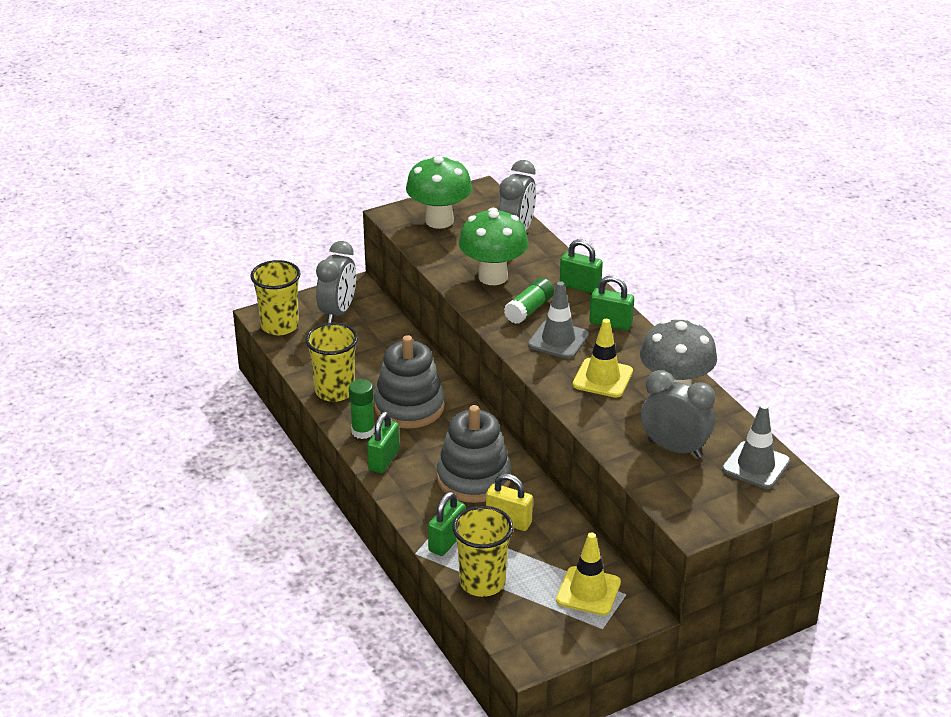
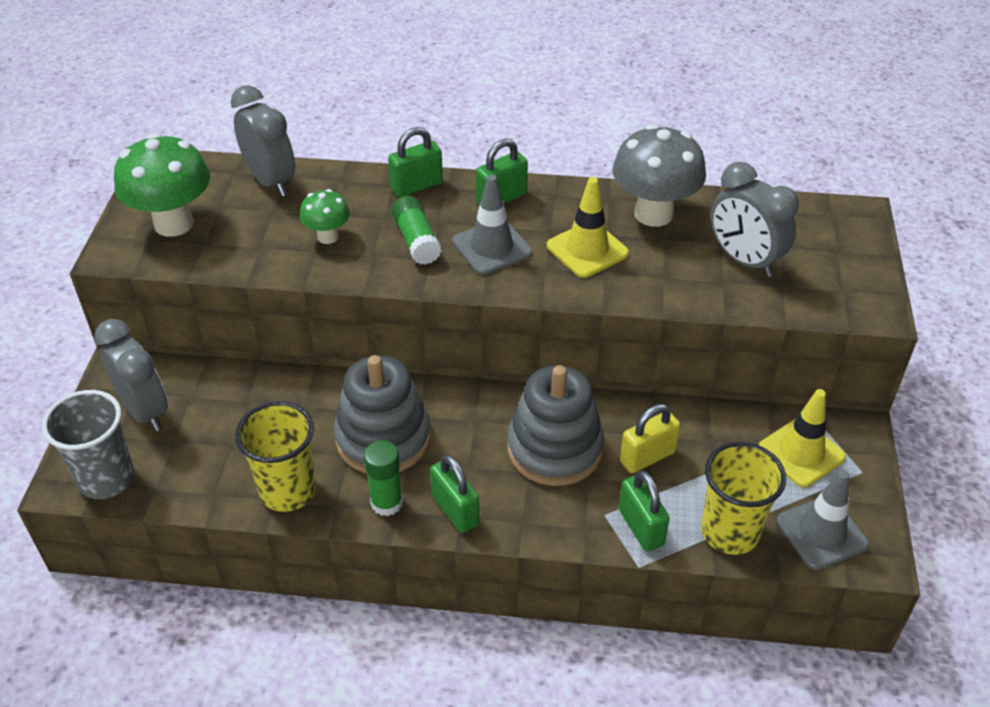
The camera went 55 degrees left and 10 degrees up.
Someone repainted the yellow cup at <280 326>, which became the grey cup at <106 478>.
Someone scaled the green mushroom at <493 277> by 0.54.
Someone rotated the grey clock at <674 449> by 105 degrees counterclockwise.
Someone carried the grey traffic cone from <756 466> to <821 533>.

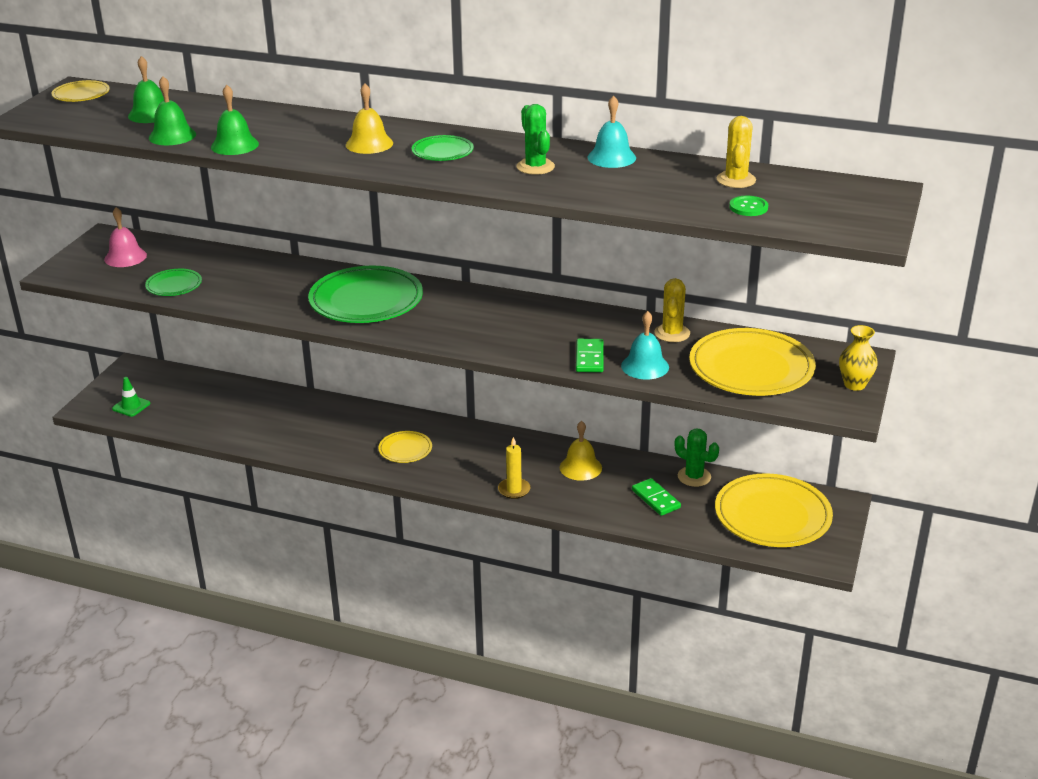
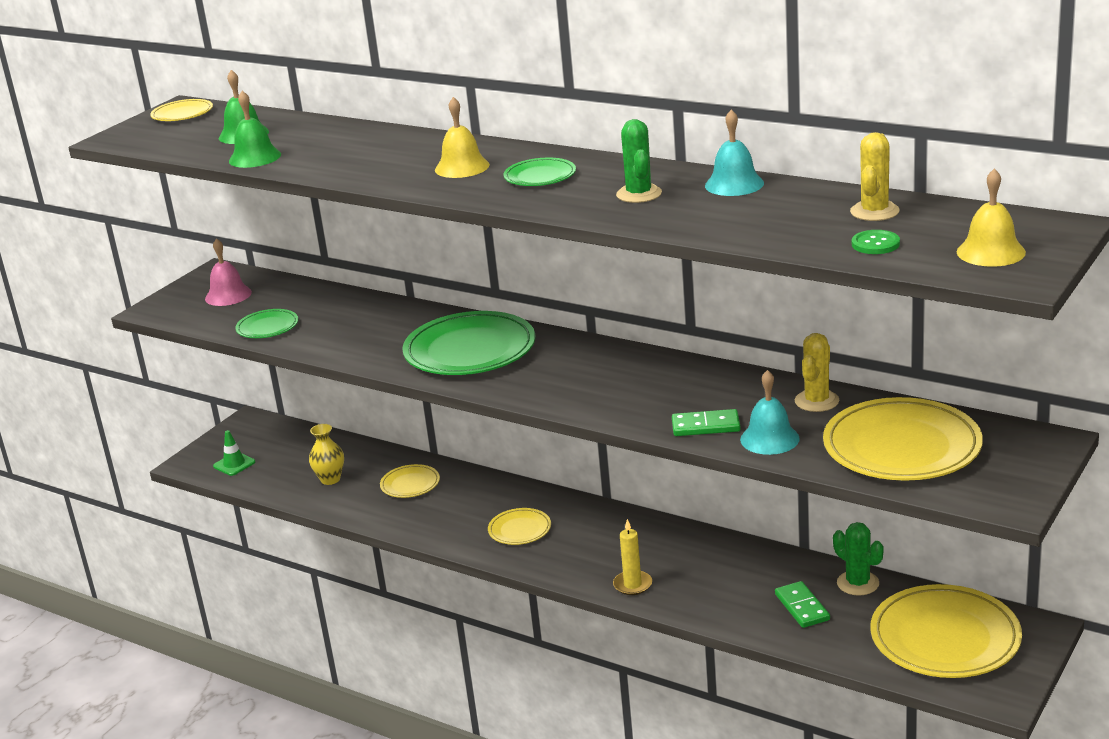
The camera went 15 degrees right and 5 degrees down.
Someone carried the yellow vase from <854 384> to <330 479>.
Someone put down the yellow plate at <410 484>.
Someone rotated the green domino at <589 358> by 75 degrees clockwise.
Someone carried the yellow bell from <580 467> to <990 252>.
Someone took away the green bell at <234 145>.

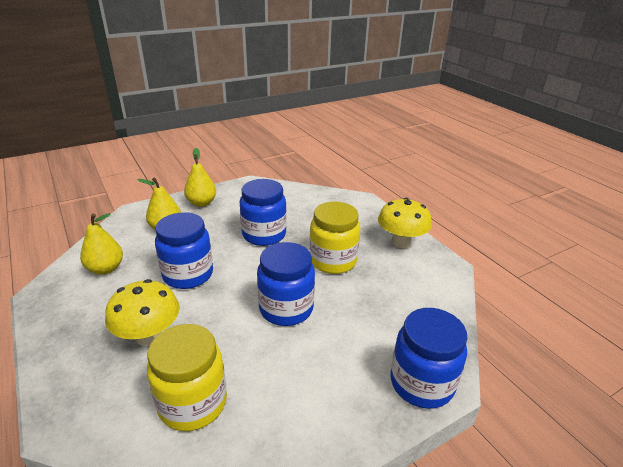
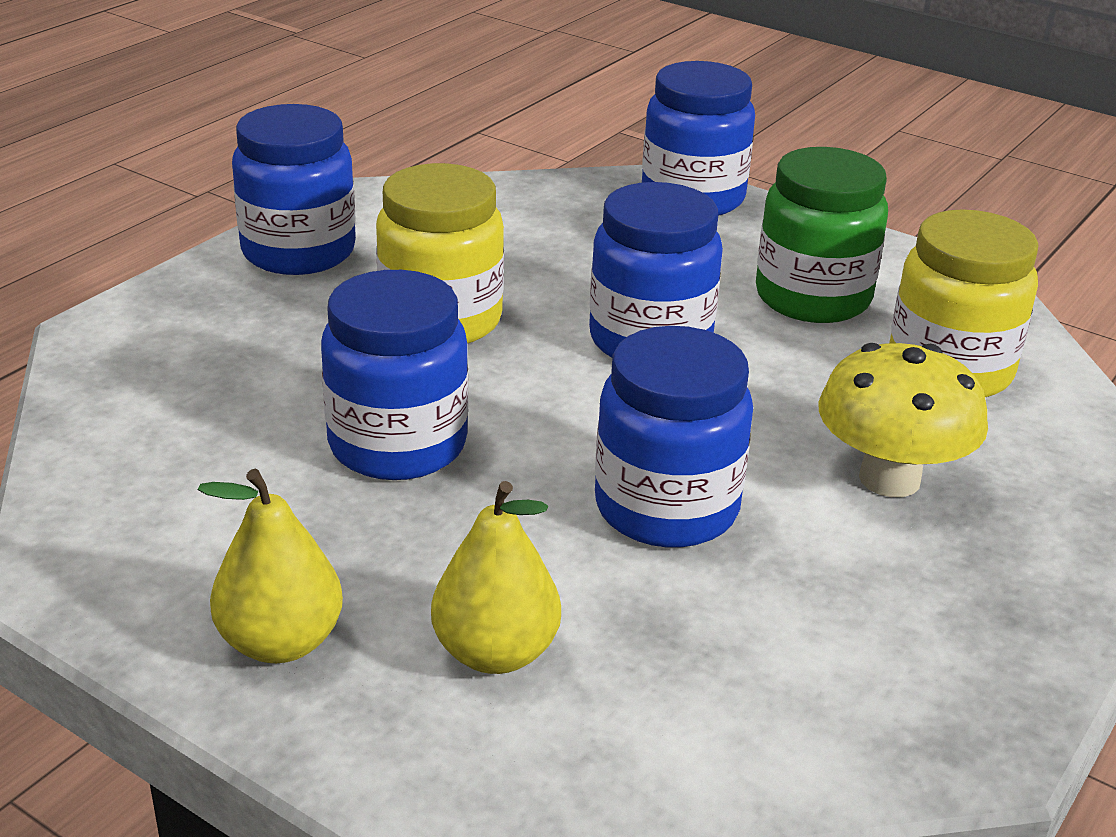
The camera went 115 degrees left and 0 degrees up.
Someone swapped the yellow mushroom at <401 242> for the blue jar at <298 252>.
Someone put down the green jar at <812 298>.
Someone took away the yellow pear at <105 269>.

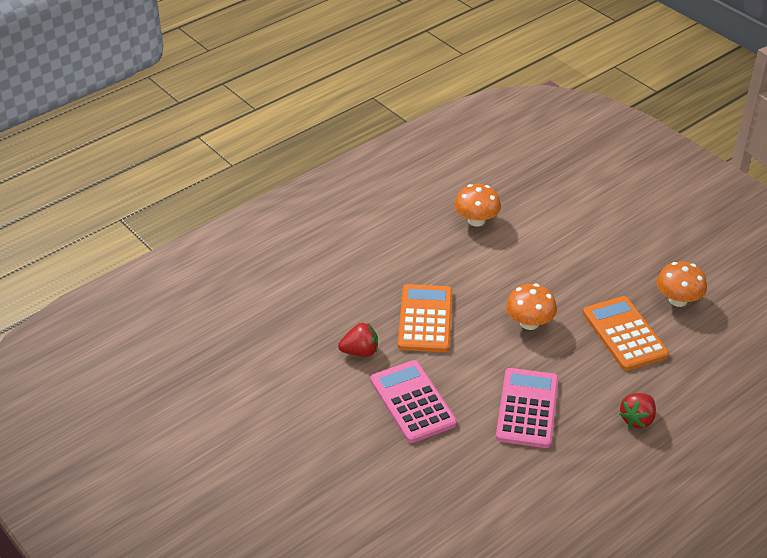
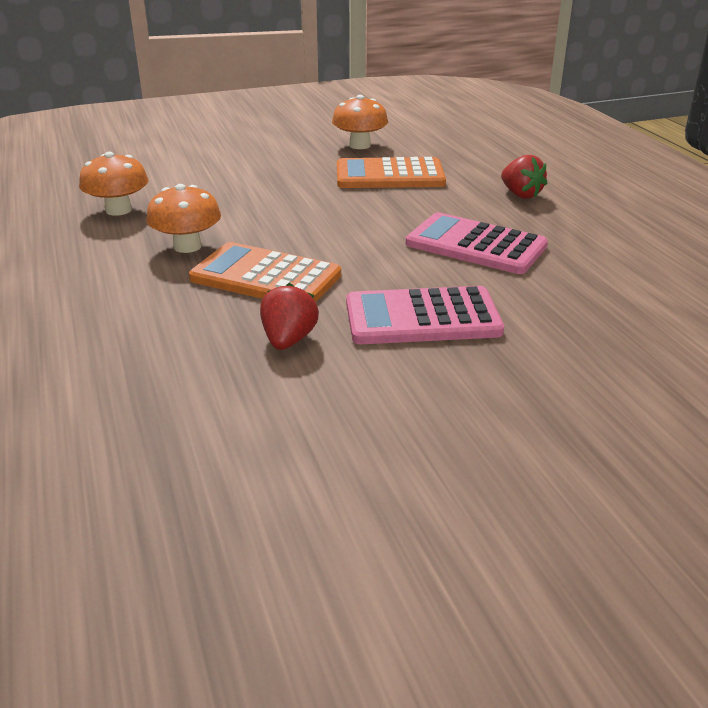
The camera went 70 degrees left and 10 degrees down.
Someone carried the orange mushroom from <529 323> to <187 246>.

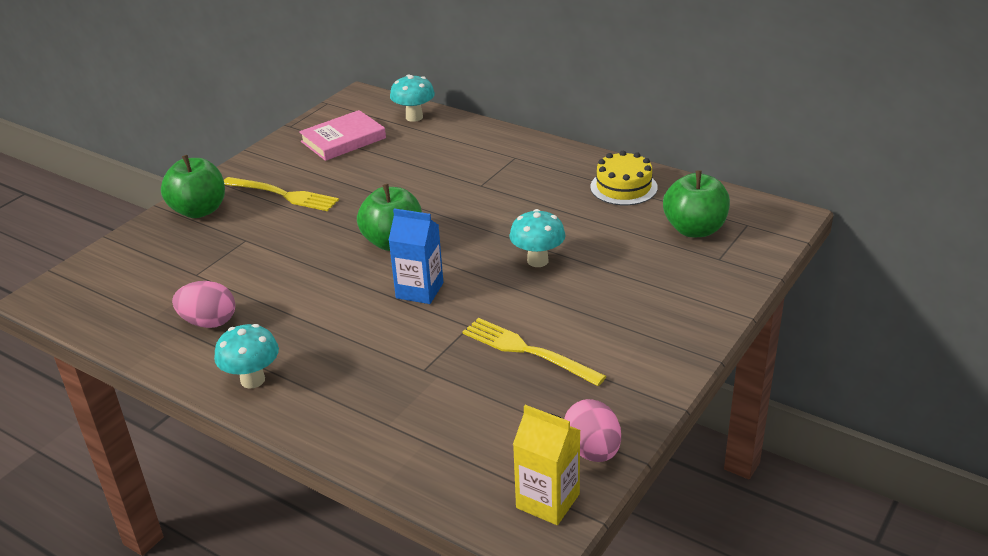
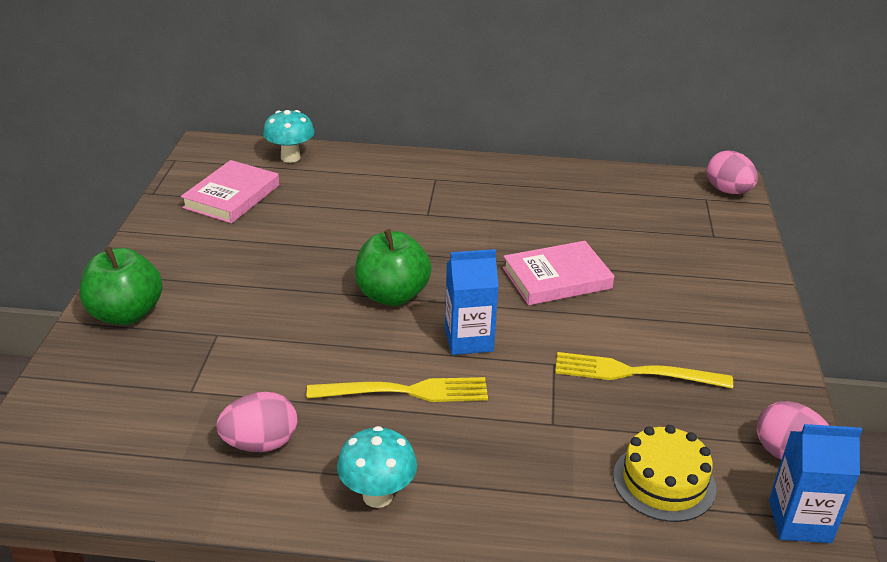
The camera went 30 degrees left and 0 degrees up.
Someone carried the yellow fork from <284 195> to <407 391>.
Someone swapped the turquoise mushroom at <537 261> for the pink book at <557 278>.
Someone carried the yellow cake from <623 187> to <664 482>.
Someone put down the pink egg at <728 191>.
Someone repainted the yellow carton at <548 501>, which became the blue carton at <799 521>.
Someone took away the green apple at <694 229>.

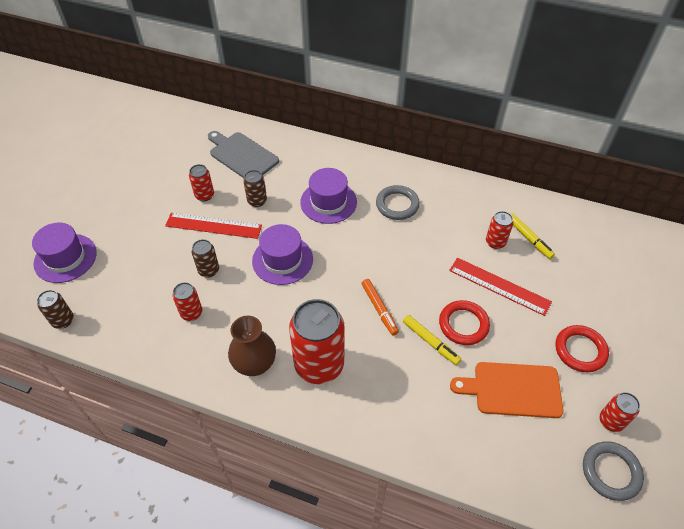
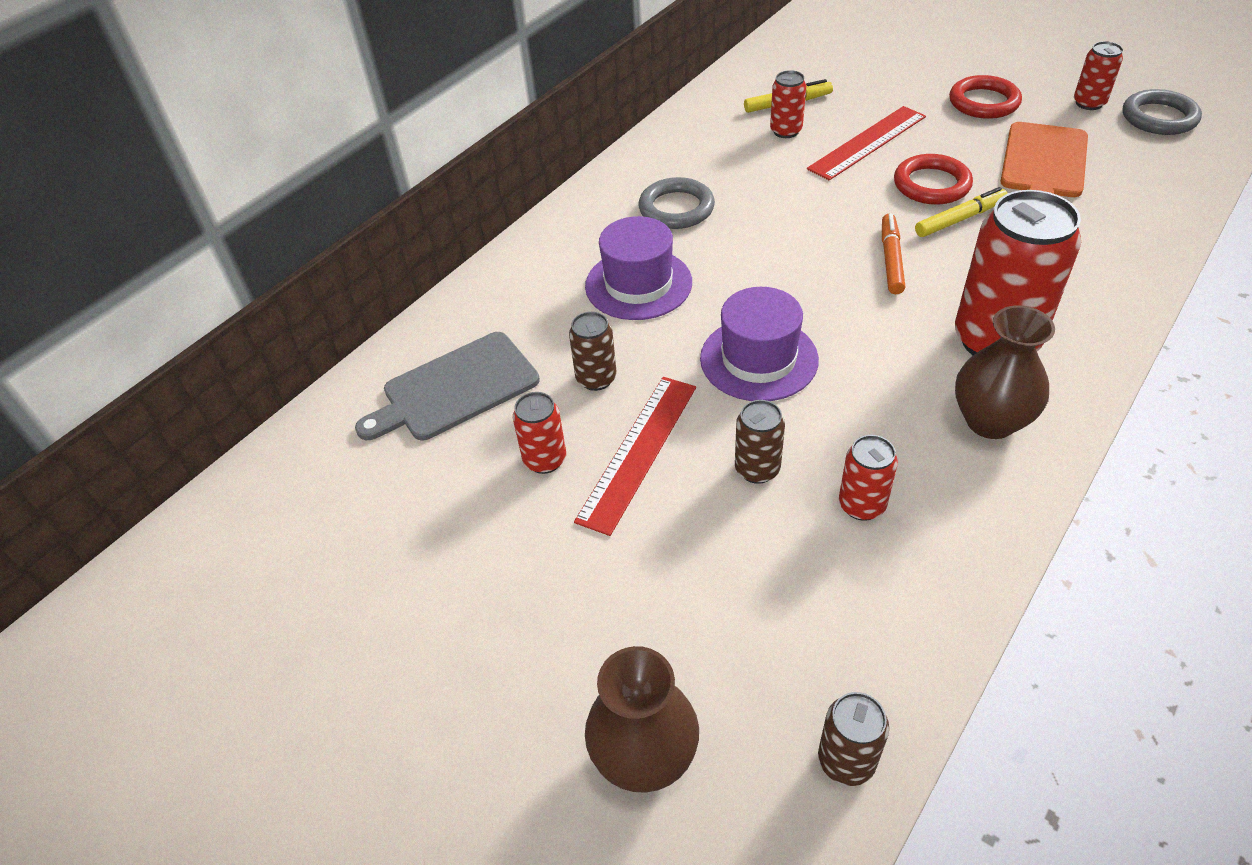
The camera went 70 degrees left and 5 degrees down.
Someone swapped the purple hat at <65 258> for the brown vase at <644 756>.
Someone rotated the orange marker at <379 309> by 75 degrees counterclockwise.

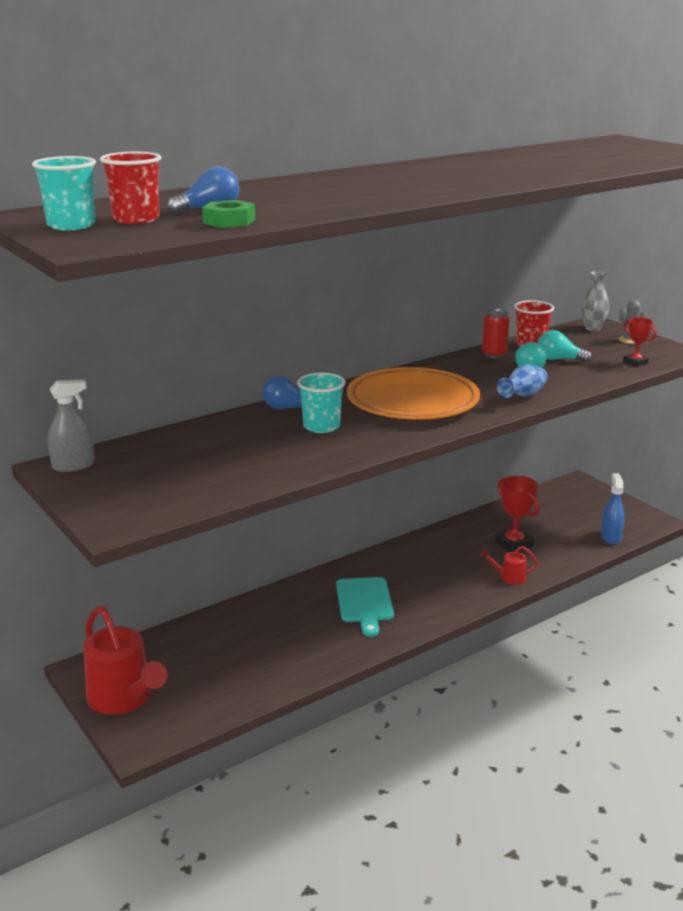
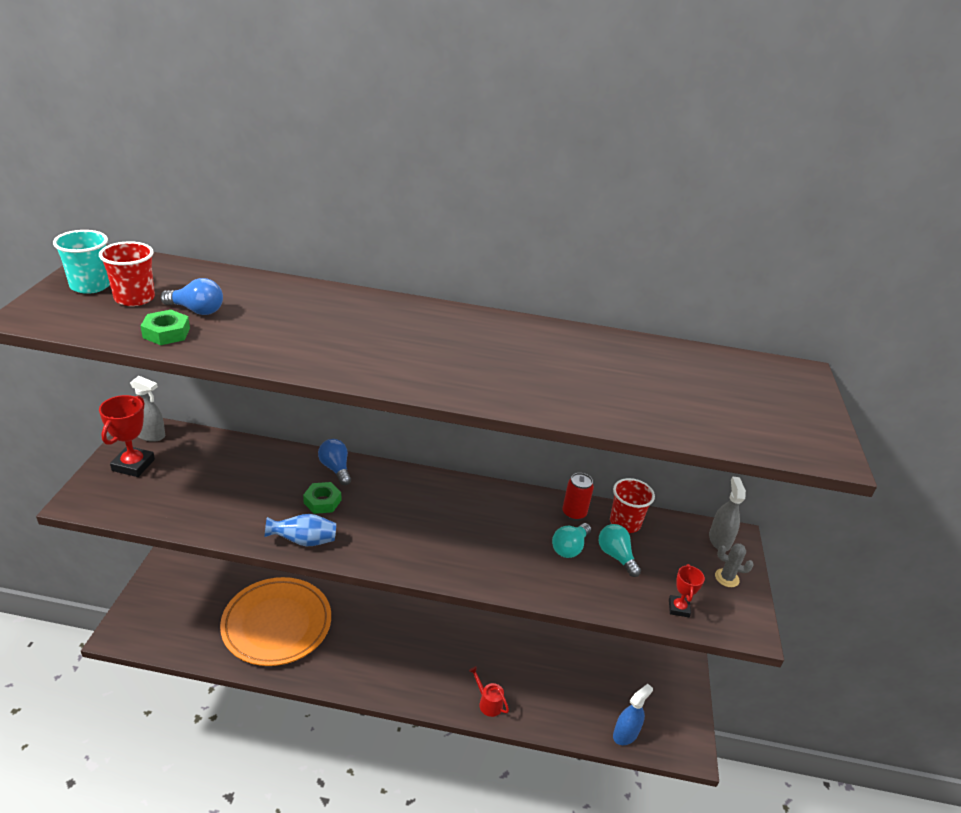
The camera went 40 degrees right and 10 degrees up.
Someone carried the red trophy from <514 544> to <133 465>.
Someone carried the orange plate from <412 401> to <277 624>.
Someone carried the blue vase from <523 396> to <304 541>.
Someone swapped the turquoise cup at <321 426> for the green nut at <322 501>.
Someone swapped the grey vase at <592 328> for the grey spray bottle at <719 540>.
Someone took away the red watering can at <124 699>.
Someone took away the turquoise cutting board at <365 603>.

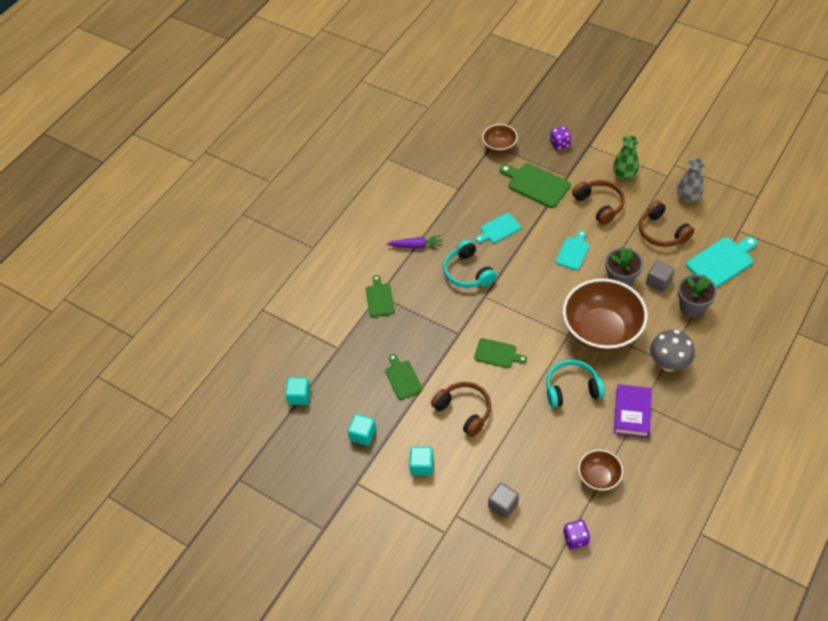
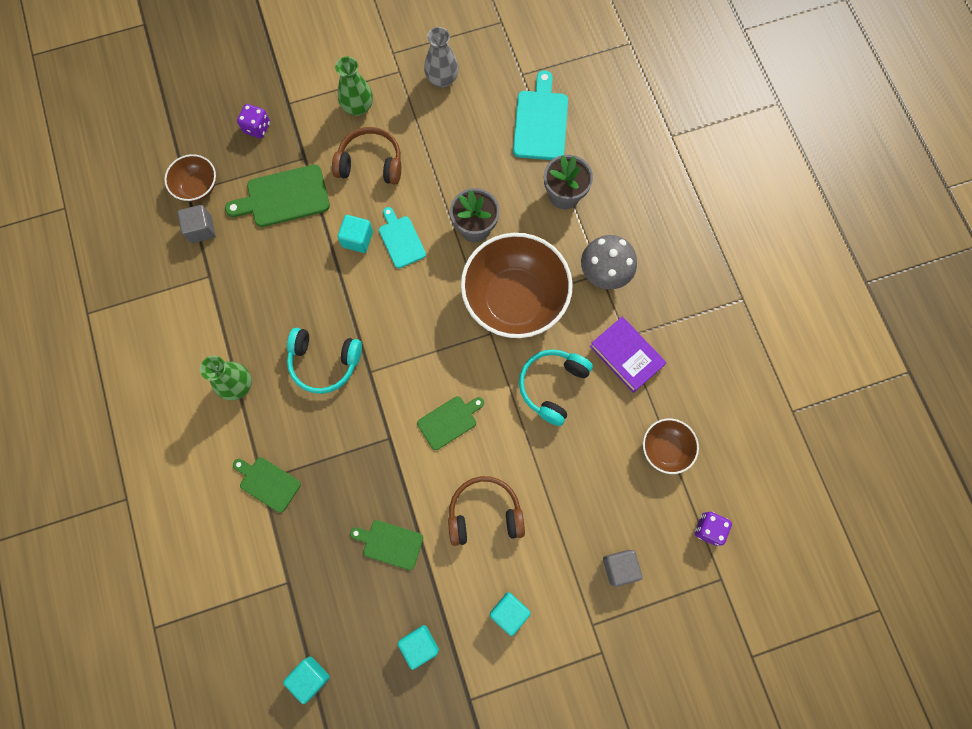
The camera went 55 degrees left and 20 degrees up.
Someone carried the grey cube from <658 282> to <201 229>.
Someone swapped the purple carrot at <416 245> for the green vase at <237 385>.
Someone put down the turquoise cube at <357 239>.
Someone took away the turquoise cutting board at <498 229>.
Someone took away the brown headphones at <661 232>.

